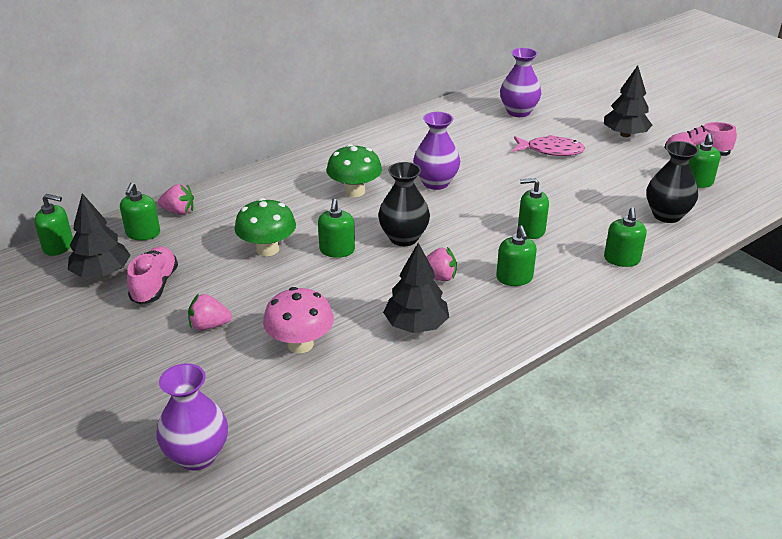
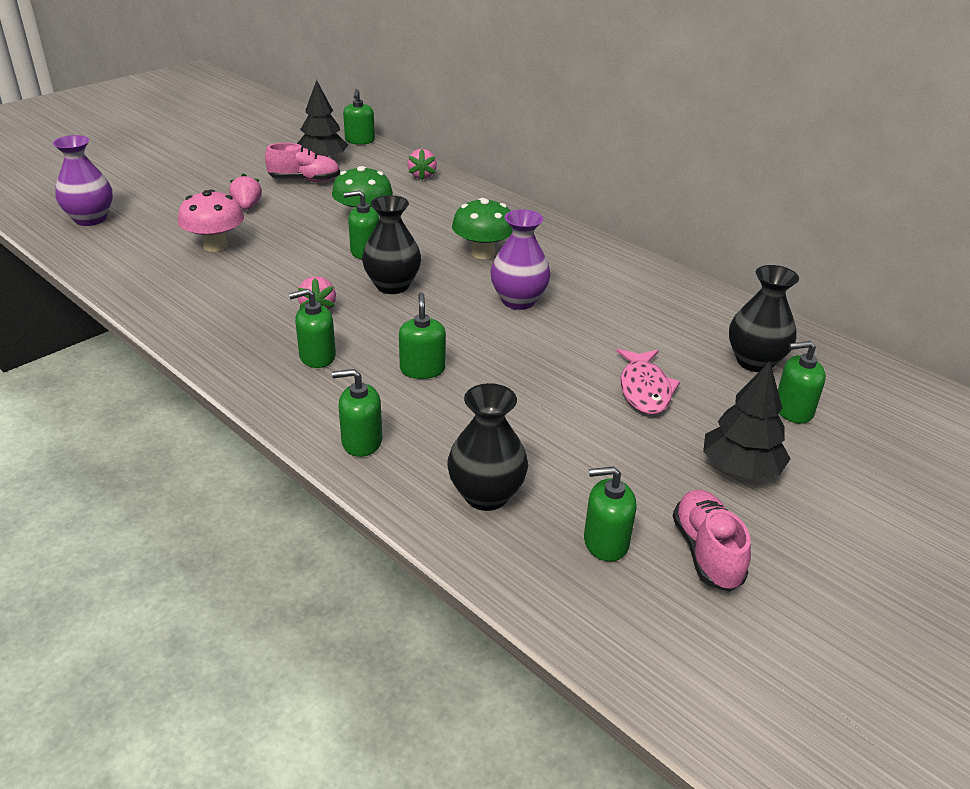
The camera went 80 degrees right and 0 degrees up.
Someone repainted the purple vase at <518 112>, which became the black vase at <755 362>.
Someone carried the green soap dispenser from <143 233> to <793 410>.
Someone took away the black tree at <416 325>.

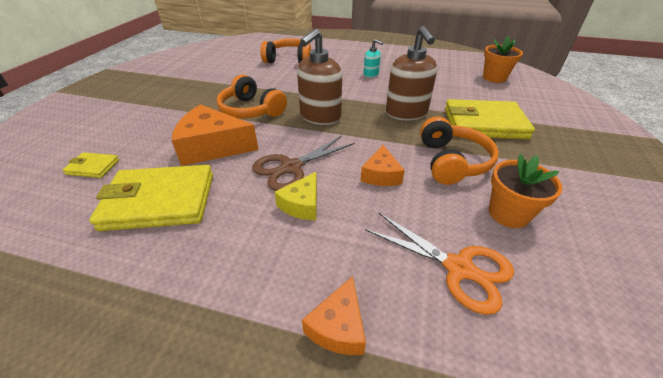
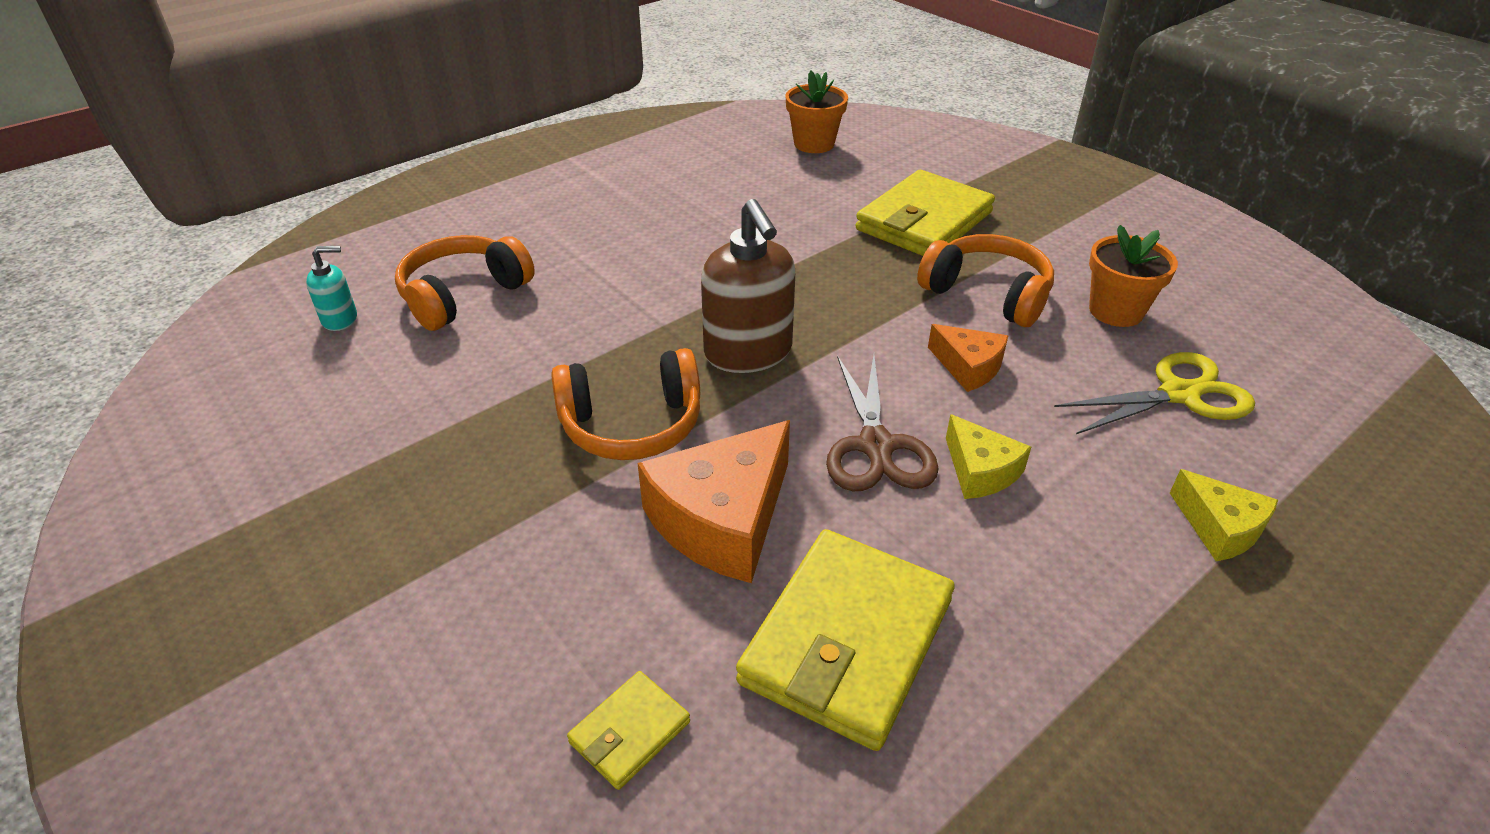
The camera went 55 degrees left and 0 degrees up.
Someone carried the turquoise soap dispenser from <371 74> to <340 319>.
Someone repainted the orange scissors at <458 268>, which became the yellow scissors at <1179 394>.
Someone repainted the orange cheese at <338 327>, which became the yellow cheese at <1219 527>.
Someone took away the brown soap dispenser at <406 113>.

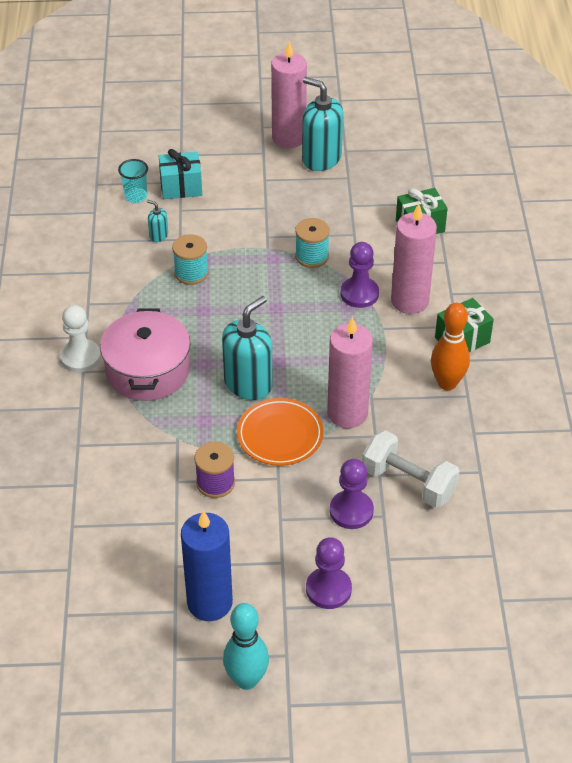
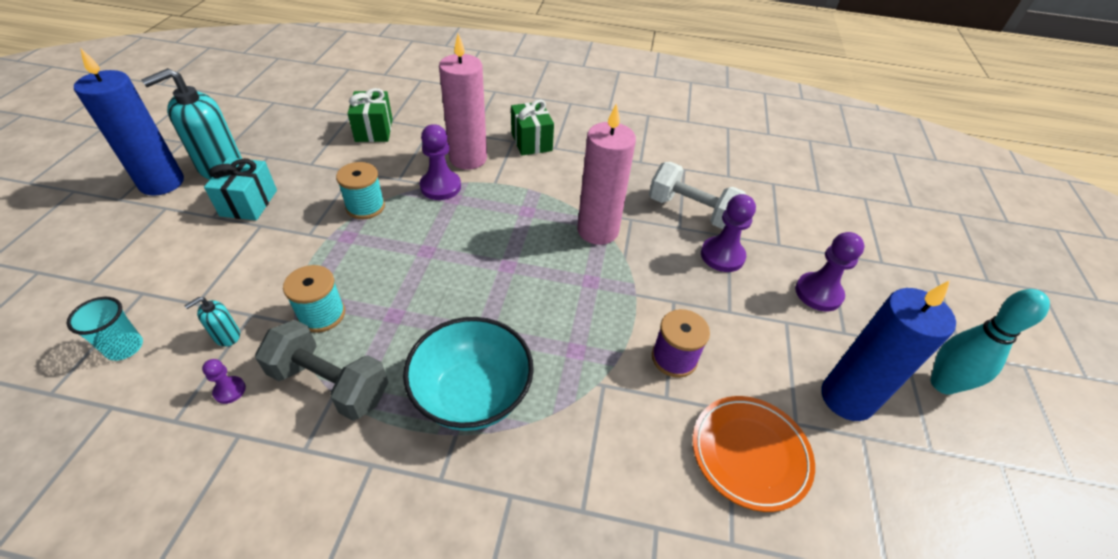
The camera went 80 degrees left and 0 degrees up.
Someone repainted the pink candle at <288 138>, which became the blue candle at <162 183>.
Someone put down the purple pawn at <230 390>.
Someone carried the turquoise gift from <181 187> to <249 203>.
Someone put down the grey dumbbell at <330 384>.
Someone swapped the pink pot at <148 370> for the turquoise bowl at <472 395>.
Someone rotated the white dumbbell at <408 482> by 75 degrees clockwise.
Someone carried the orange plate from <280 435> to <749 454>.
Someone took away the white pawn at <80 357>.
Someone took away the turquoise soap dispenser at <248 384>.
Someone took away the orange bowling pin at <447 383>.

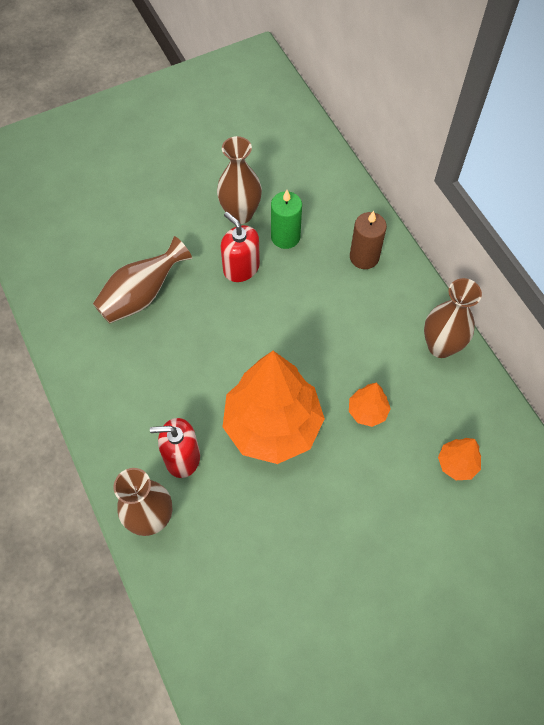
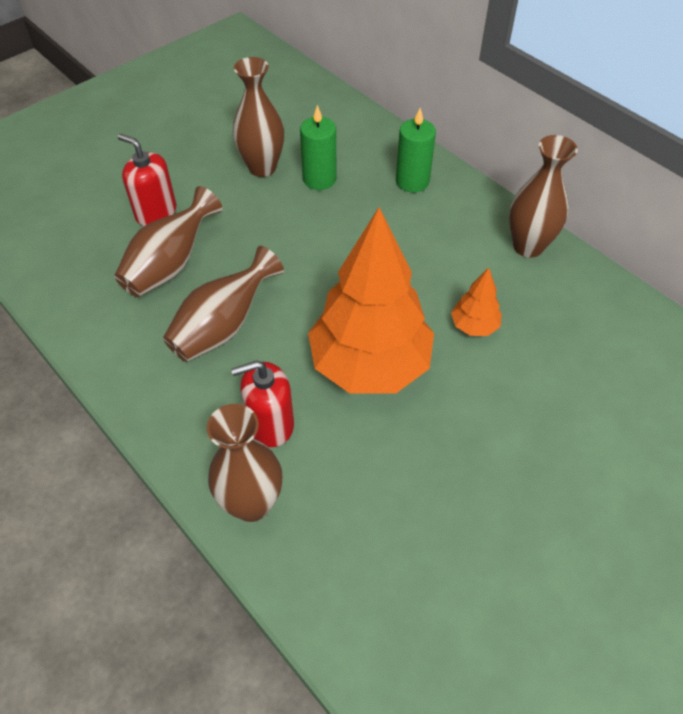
The camera went 15 degrees left and 10 degrees down.
Someone carried the red soap dispenser from <241 268> to <156 213>.
Someone put down the brown vase at <223 326>.
Someone repainted the brown candle at <364 257>, which became the green candle at <412 181>.
Someone took away the orange tree at <457 464>.

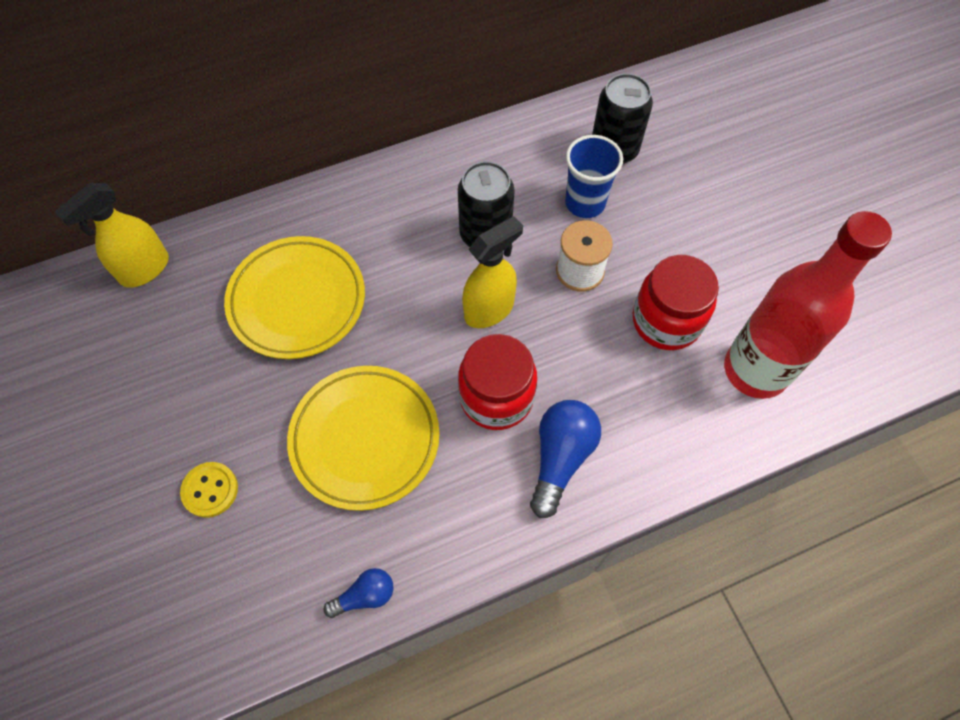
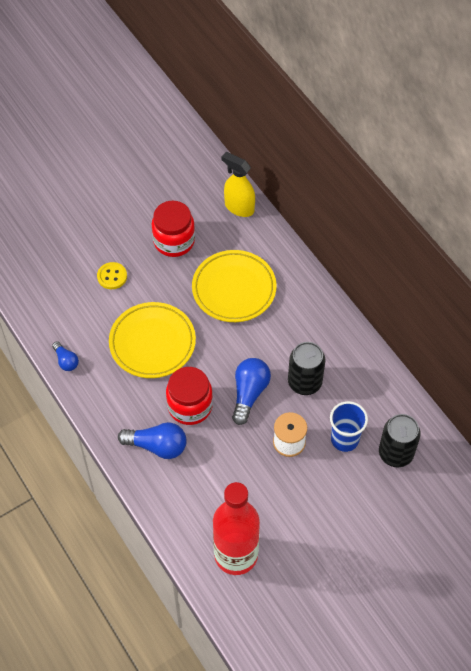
The camera went 80 degrees right and 5 degrees down.
Someone carried the red jar from <666 321> to <174 241>.
Someone swapped the yellow spray bottle at <489 309> for the blue light bulb at <249 393>.

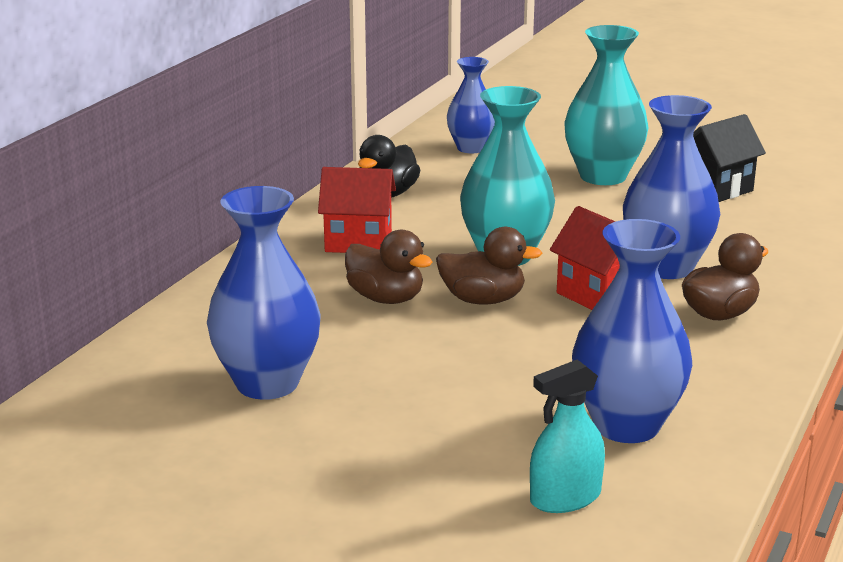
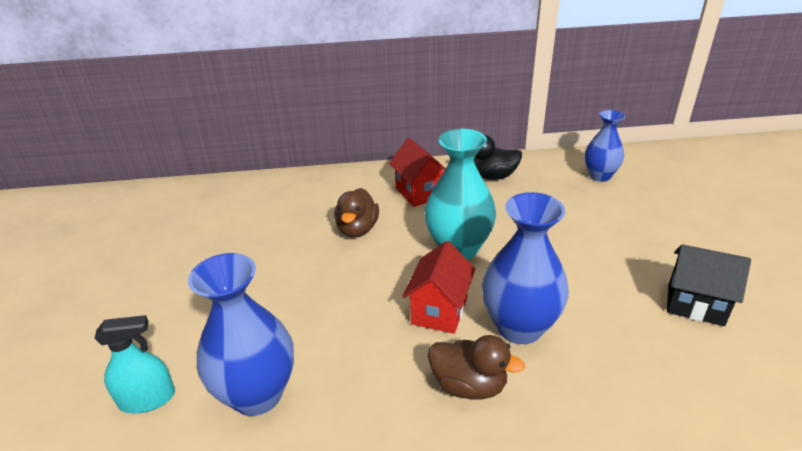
The camera went 60 degrees right and 10 degrees up.
Someone rotated the turquoise spray bottle at <565 498> by 135 degrees clockwise.
Someone took away the blue vase at <267 383>.
Someone took away the brown duck at <483 300>.
Someone took away the turquoise vase at <603 176>.

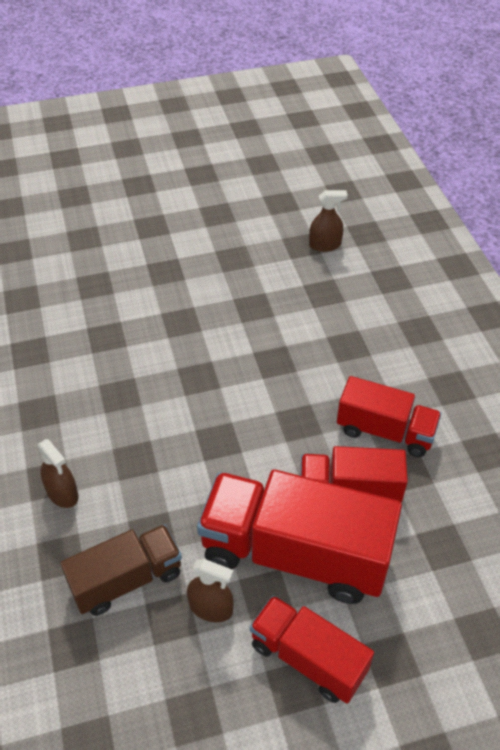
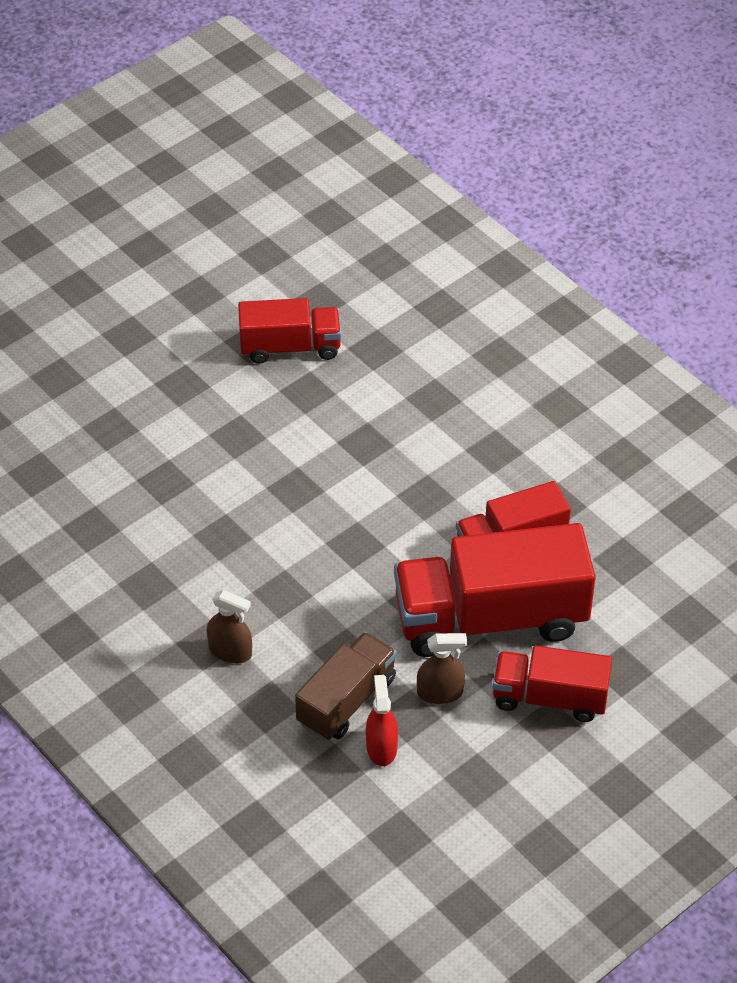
The camera went 25 degrees left and 0 degrees up.
Someone carried the red truck from <385 431> to <290 347>.
Someone put down the red spray bottle at <381 747>.
Someone took away the brown spray bottle at <325 245>.

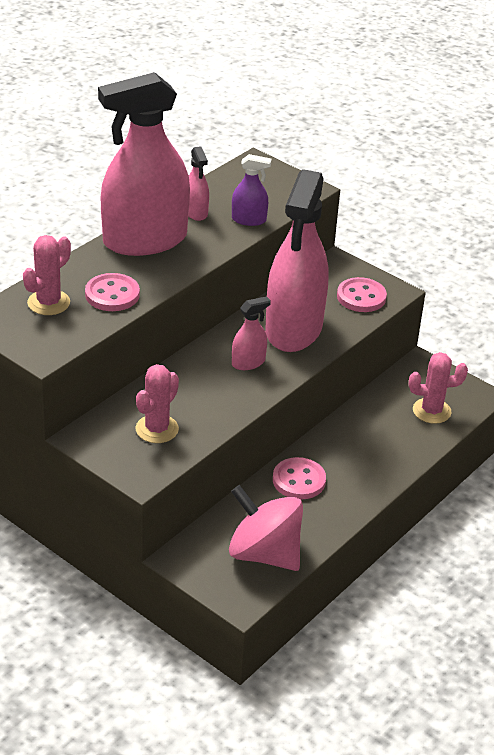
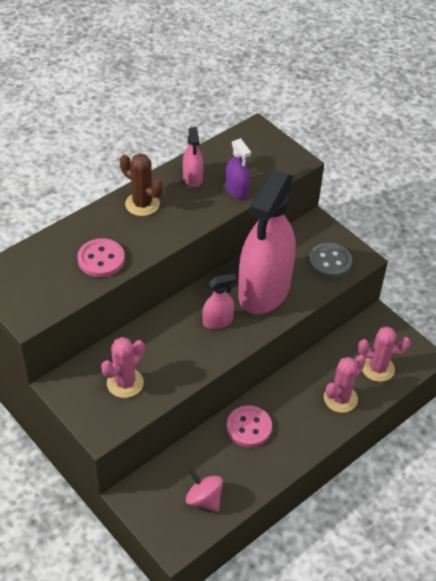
The camera went 10 degrees right and 10 degrees up.
Someone swapped the pink spray bottle at <145 240> for the brown cactus at <142 204>.
Someone scaled the pink spinning top at <264 553> by 0.57.
Someone rotated the purple spray bottle at <249 220> by 45 degrees clockwise.
Someone repainted the pink button at <361 297>, which became the grey button at <330 262>.
Someone carried the pink cactus from <48 303> to <340 398>.

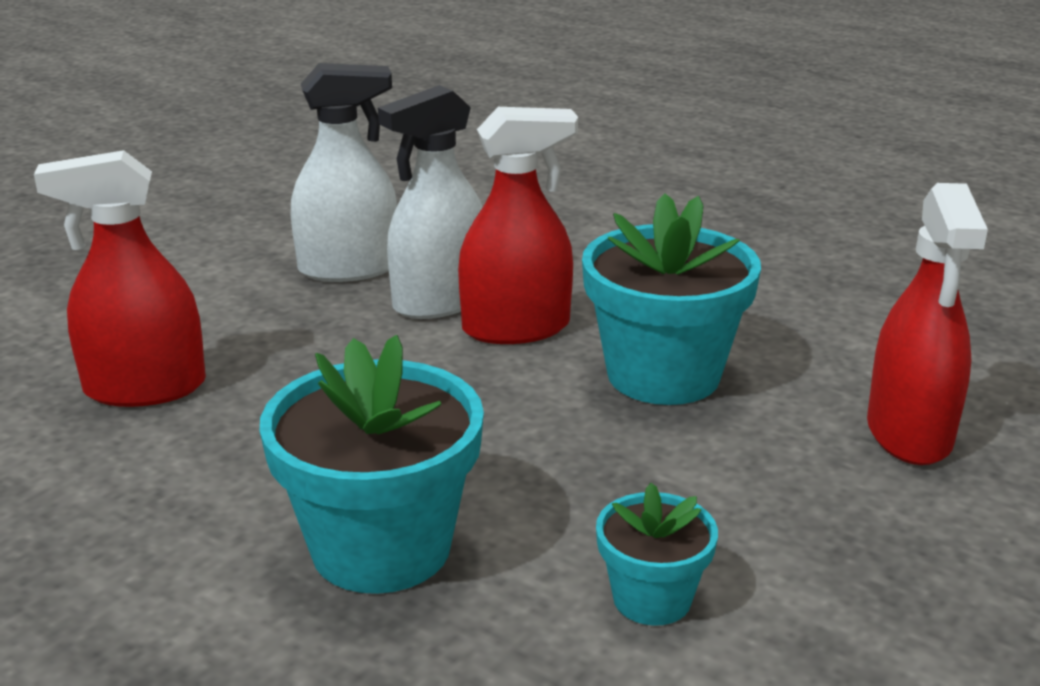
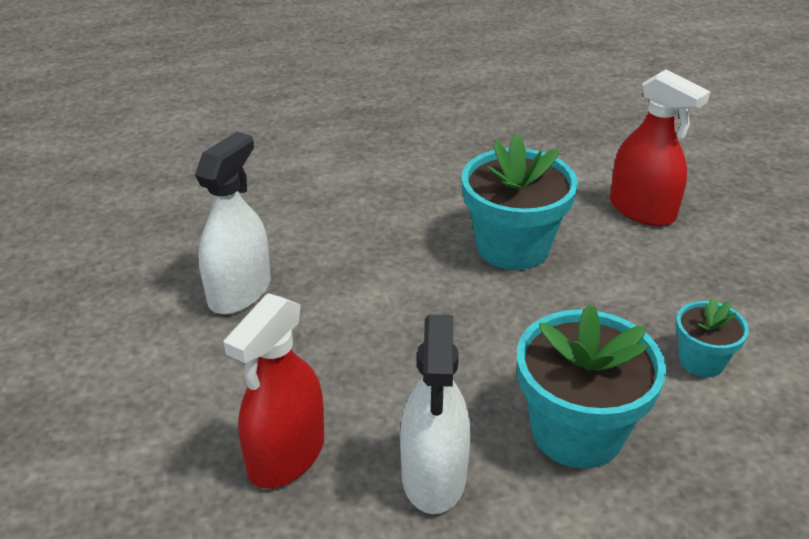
The camera went 50 degrees left and 10 degrees up.
Someone carried the white spray bottle from <440 301> to <434 476>.
Someone took away the red spray bottle at <516 328>.

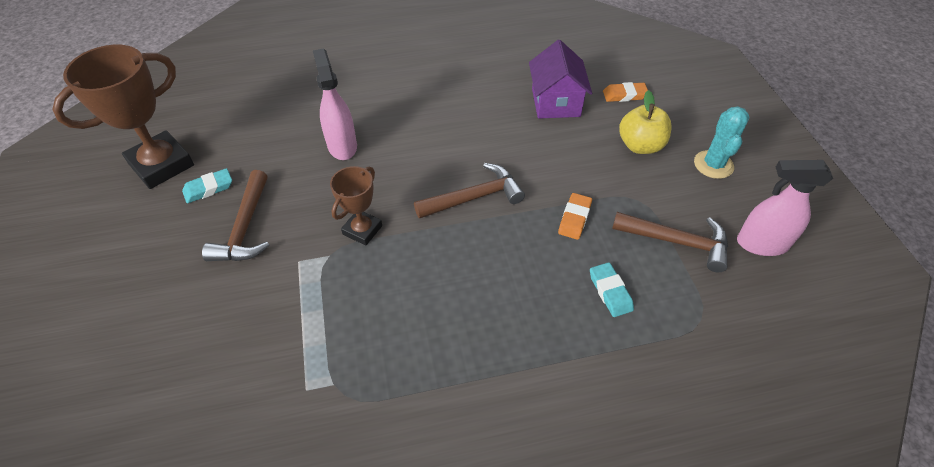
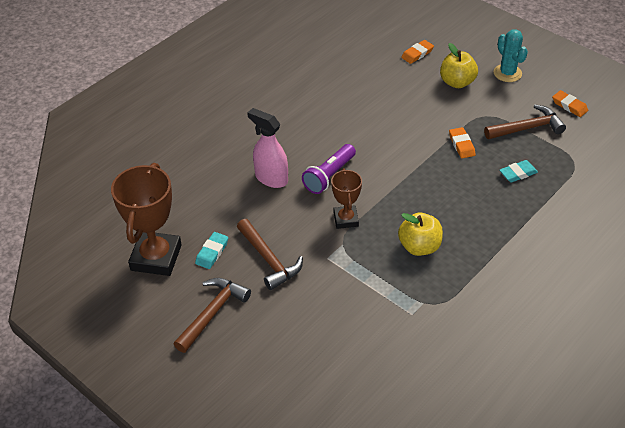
The camera went 35 degrees left and 5 degrees down.
Someone carried the brown hammer from <474 197> to <212 313>.
Someone put down the purple flashlight at <329 176>.
Someone put down the yellow apple at <419 247>.
Someone rotated the turquoise eraser at <610 292> by 60 degrees counterclockwise.
Someone swapped the pink spray bottle at <761 244> for the orange eraser at <569 106>.
Someone took away the purple house at <555 102>.

